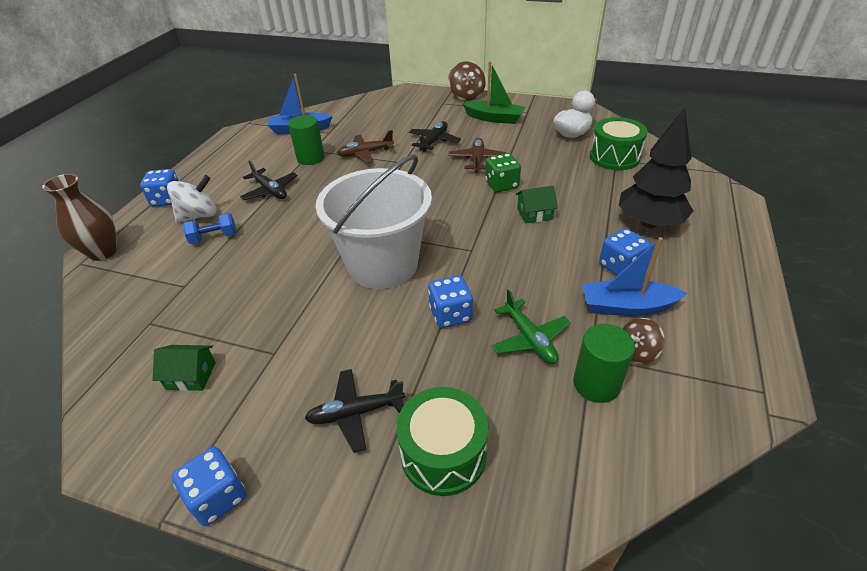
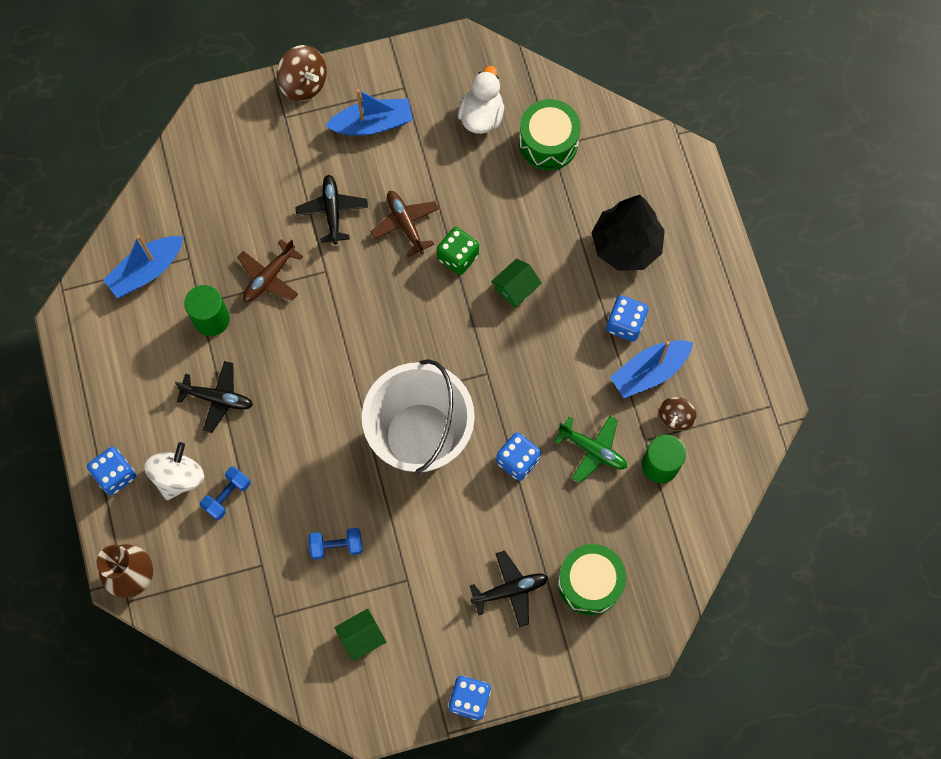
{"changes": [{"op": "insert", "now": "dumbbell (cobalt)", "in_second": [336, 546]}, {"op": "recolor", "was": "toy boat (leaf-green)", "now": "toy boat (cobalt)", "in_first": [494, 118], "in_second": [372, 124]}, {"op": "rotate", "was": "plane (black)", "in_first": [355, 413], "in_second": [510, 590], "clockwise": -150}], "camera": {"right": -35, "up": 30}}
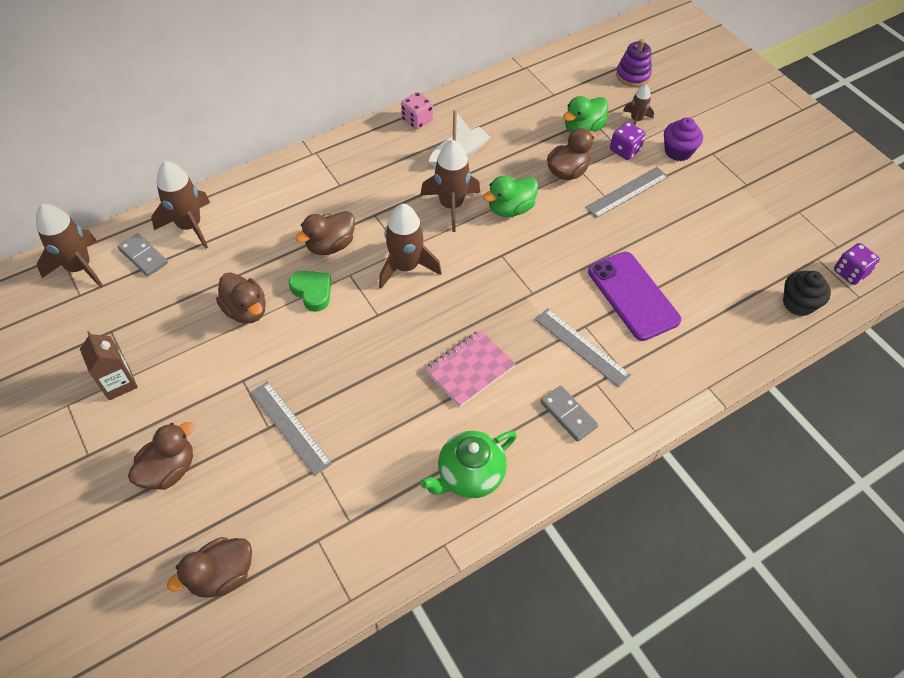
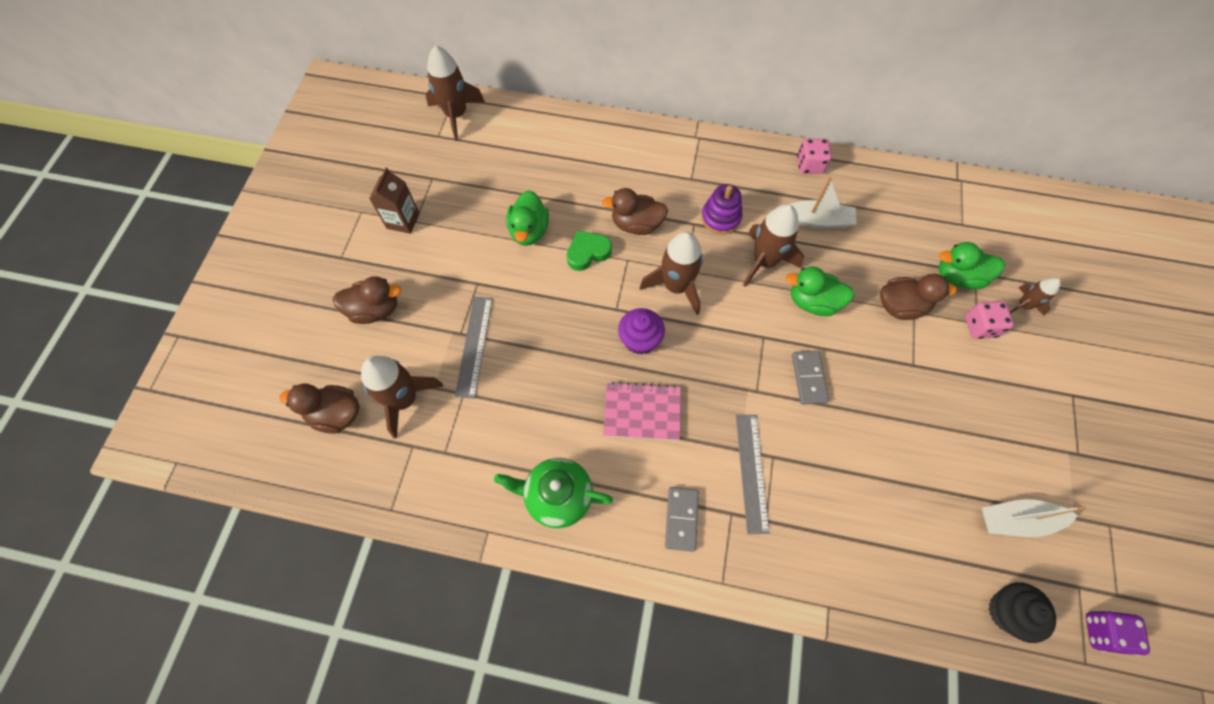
{"changes": [{"op": "delete", "was": "straightedge (grey)", "in_first": [627, 192]}, {"op": "delete", "was": "phone (violet)", "in_first": [633, 296]}, {"op": "insert", "now": "toy boat (snow-white)", "in_second": [1017, 520]}, {"op": "move", "was": "domino tile (grey)", "in_first": [143, 256], "in_second": [808, 378]}, {"op": "move", "was": "spaceship (brown)", "in_first": [190, 226], "in_second": [404, 399]}, {"op": "move", "was": "ring stacker (violet)", "in_first": [632, 75], "in_second": [720, 218]}, {"op": "move", "was": "cupcake (violet)", "in_first": [678, 151], "in_second": [640, 340]}, {"op": "recolor", "was": "duck (brown)", "now": "duck (leaf-green)", "in_first": [246, 310], "in_second": [529, 231]}, {"op": "recolor", "was": "dice (violet)", "now": "dice (pink)", "in_first": [625, 150], "in_second": [980, 326]}, {"op": "rotate", "was": "heart (leaf-green)", "in_first": [312, 292], "in_second": [587, 252], "clockwise": -120}], "camera": {"right": 45, "up": 10}}
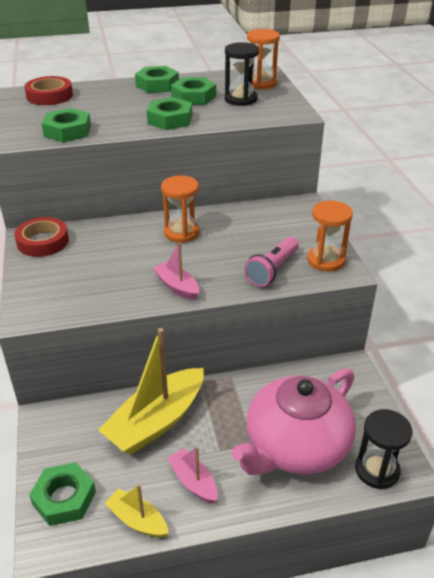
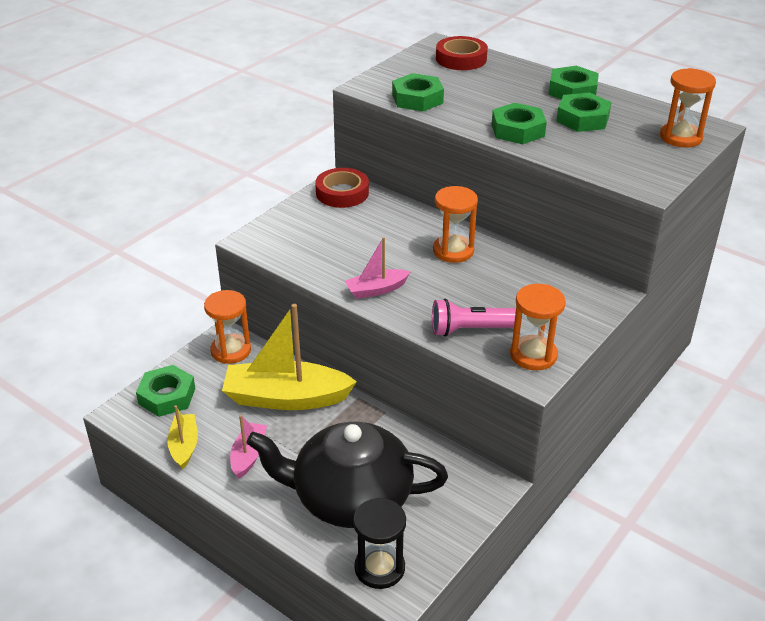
{"changes": [{"op": "delete", "was": "sand timer (black)", "in_first": [240, 99]}, {"op": "insert", "now": "sand timer (orange-coloured)", "in_second": [231, 350]}, {"op": "recolor", "was": "teapot (pink)", "now": "teapot (black)", "in_first": [295, 446], "in_second": [350, 497]}, {"op": "rotate", "was": "toy boat (pink)", "in_first": [177, 286], "in_second": [376, 290], "clockwise": -120}], "camera": {"right": 50, "up": 0}}
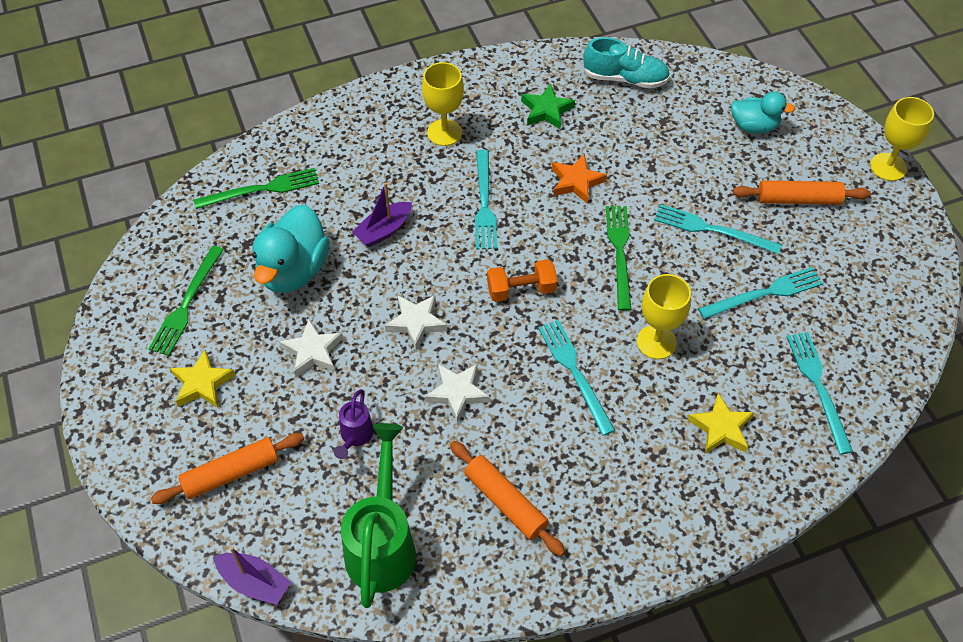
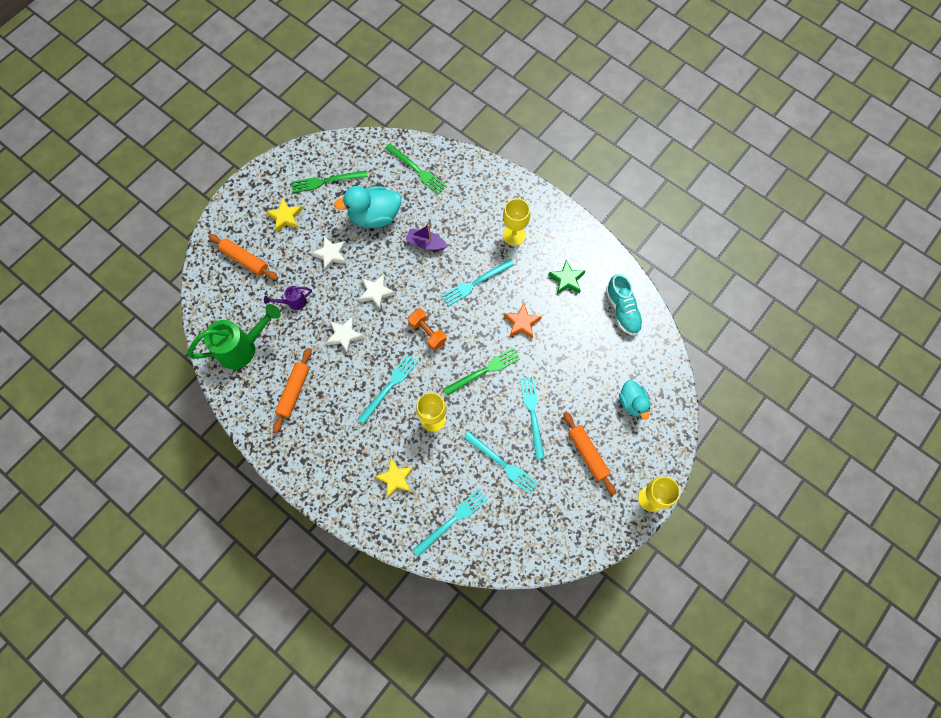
{"changes": [{"op": "delete", "was": "toy boat (violet)", "in_first": [254, 582]}], "camera": {"right": 60, "up": 15}}
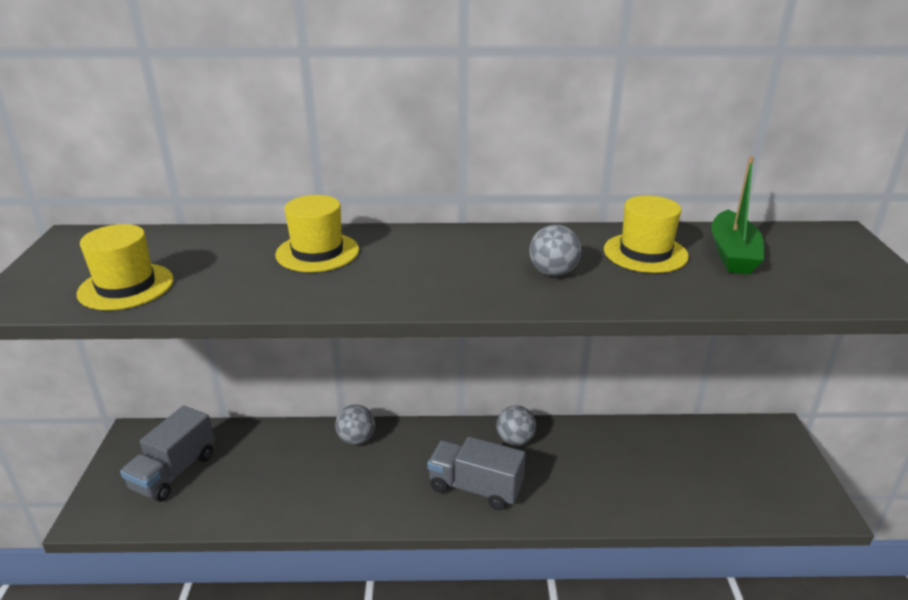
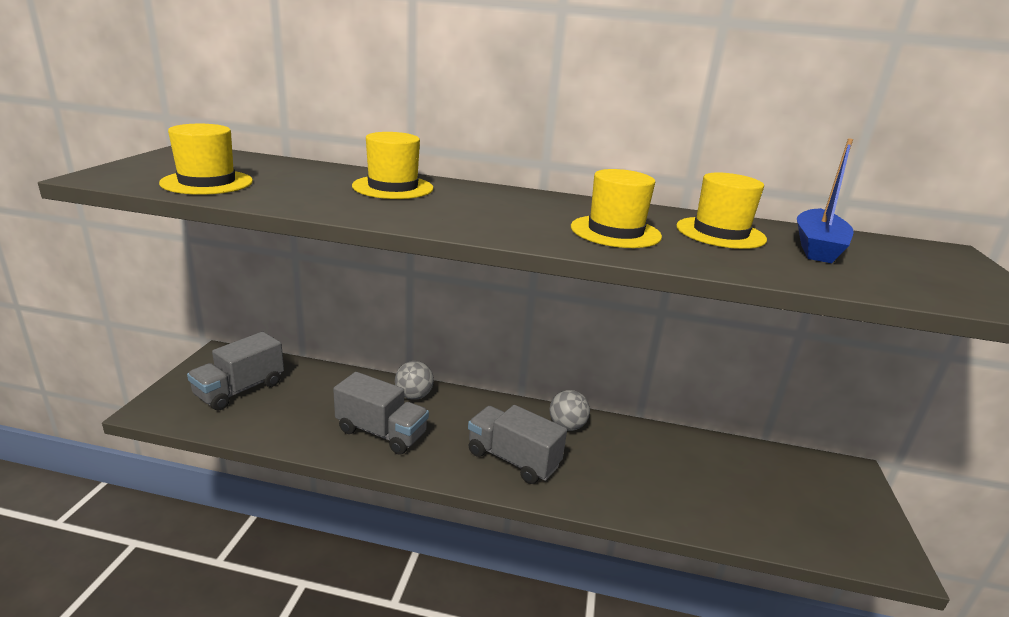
{"changes": [{"op": "insert", "now": "lorry (grey)", "in_second": [381, 432]}, {"op": "replace", "was": "ball (grey)", "now": "hat (yellow)", "in_first": [553, 273], "in_second": [615, 232]}, {"op": "recolor", "was": "toy boat (leaf-green)", "now": "toy boat (cobalt)", "in_first": [732, 254], "in_second": [817, 247]}], "camera": {"right": 10, "up": -5}}
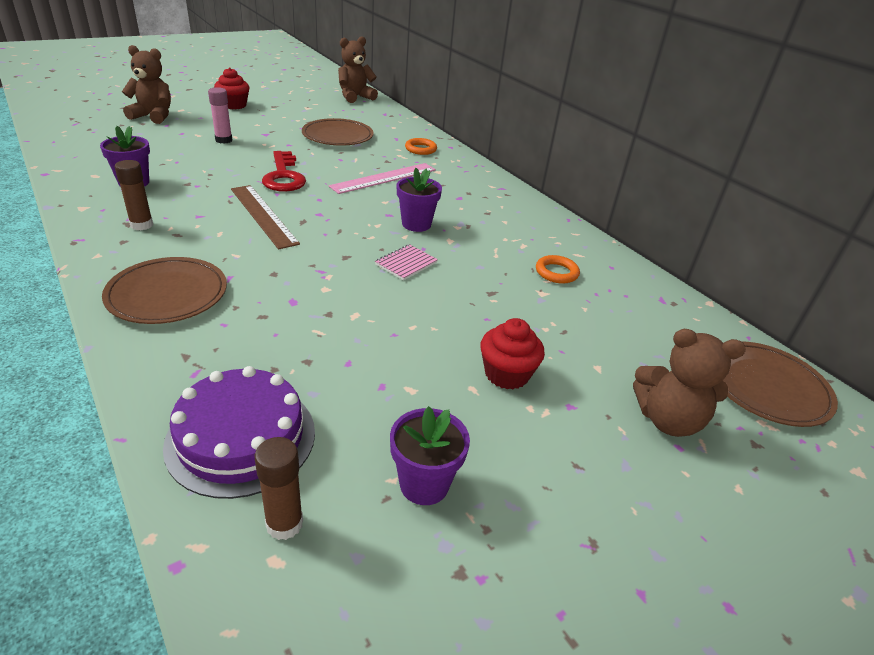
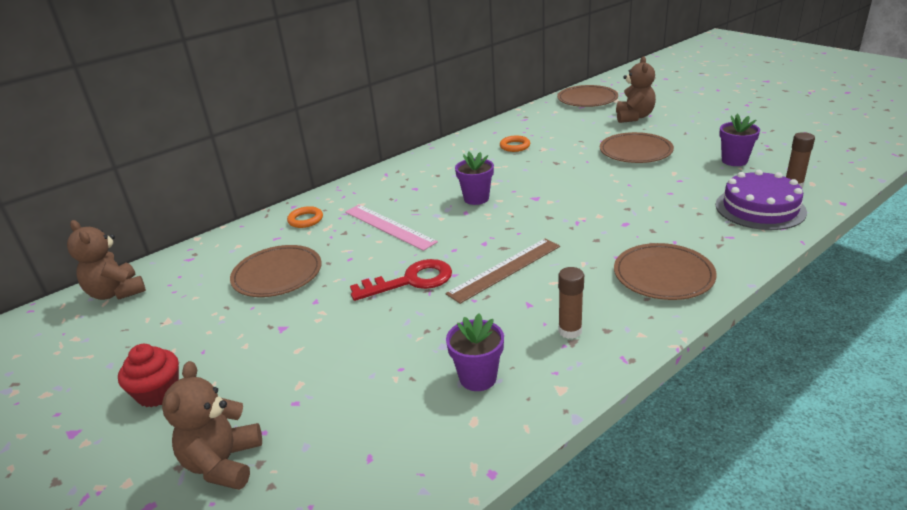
{"changes": [{"op": "delete", "was": "glue stick (pink)", "in_first": [224, 140]}, {"op": "delete", "was": "notebook (pink)", "in_first": [406, 263]}, {"op": "replace", "was": "cupcake (red)", "now": "flat dish (brown)", "in_first": [506, 374], "in_second": [635, 151]}], "camera": {"right": -90, "up": -5}}
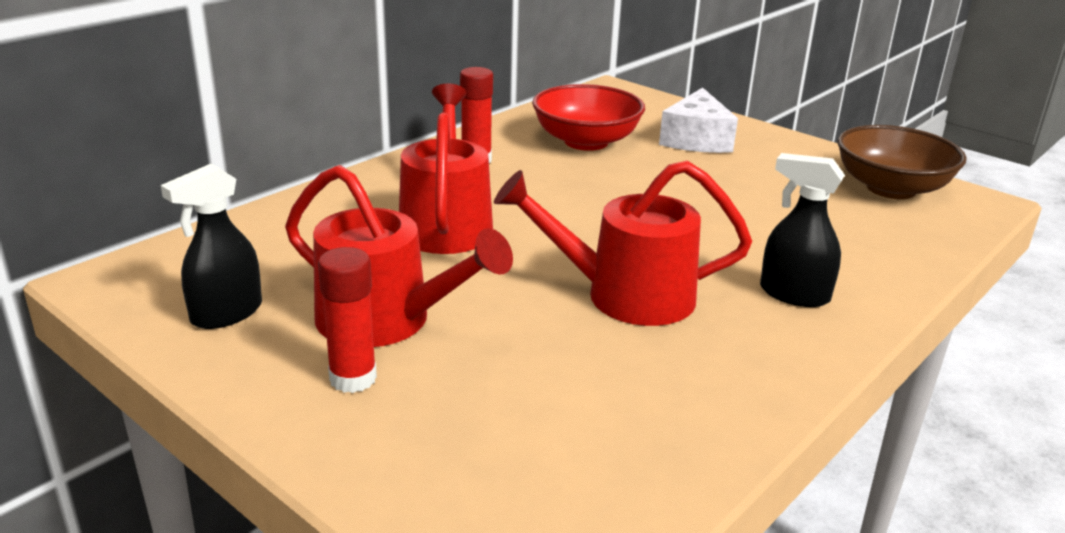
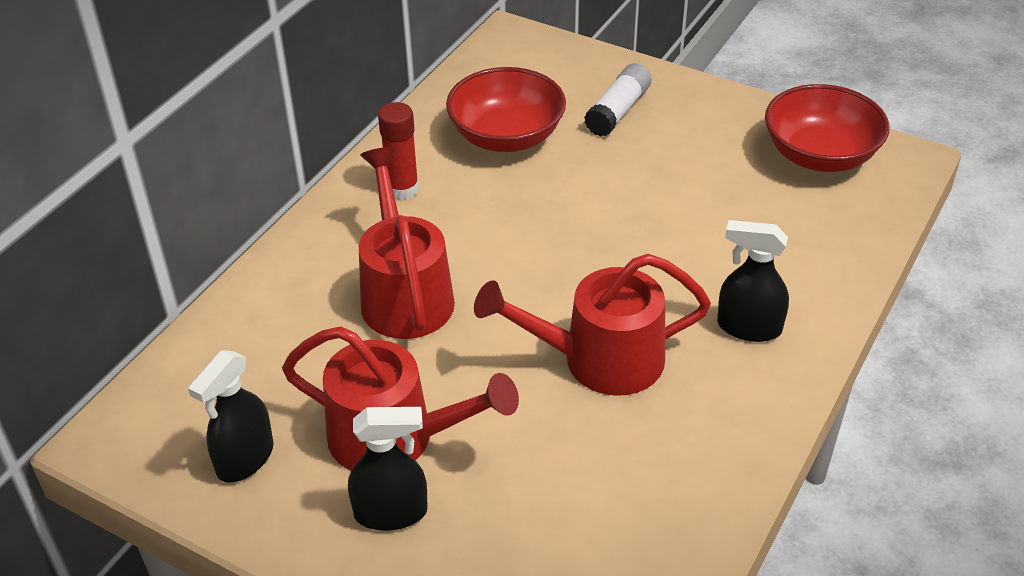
{"changes": [{"op": "replace", "was": "glue stick (red)", "now": "spray bottle (black)", "in_first": [353, 378], "in_second": [391, 513]}, {"op": "replace", "was": "cheese wedge (snow-white)", "now": "glue stick (snow-white)", "in_first": [696, 139], "in_second": [618, 111]}, {"op": "recolor", "was": "serving bowl (brown)", "now": "serving bowl (red)", "in_first": [891, 188], "in_second": [820, 155]}], "camera": {"right": -10, "up": 15}}
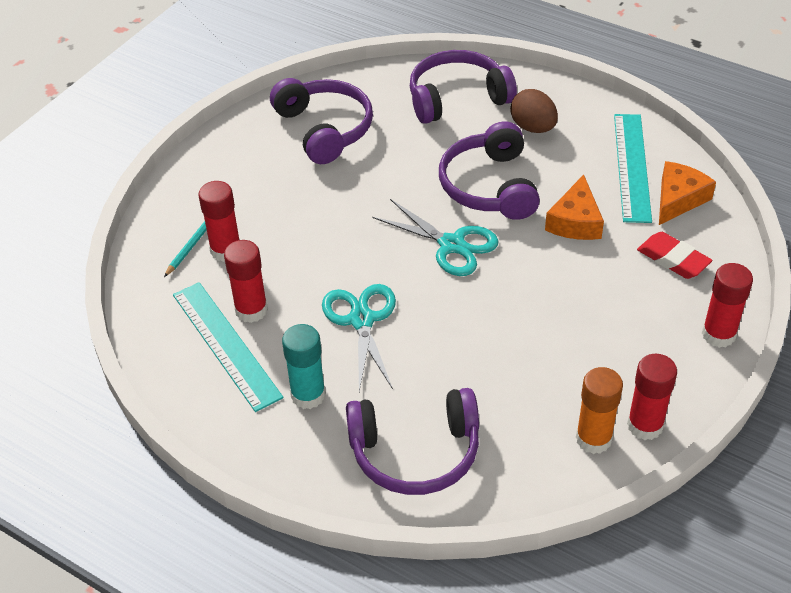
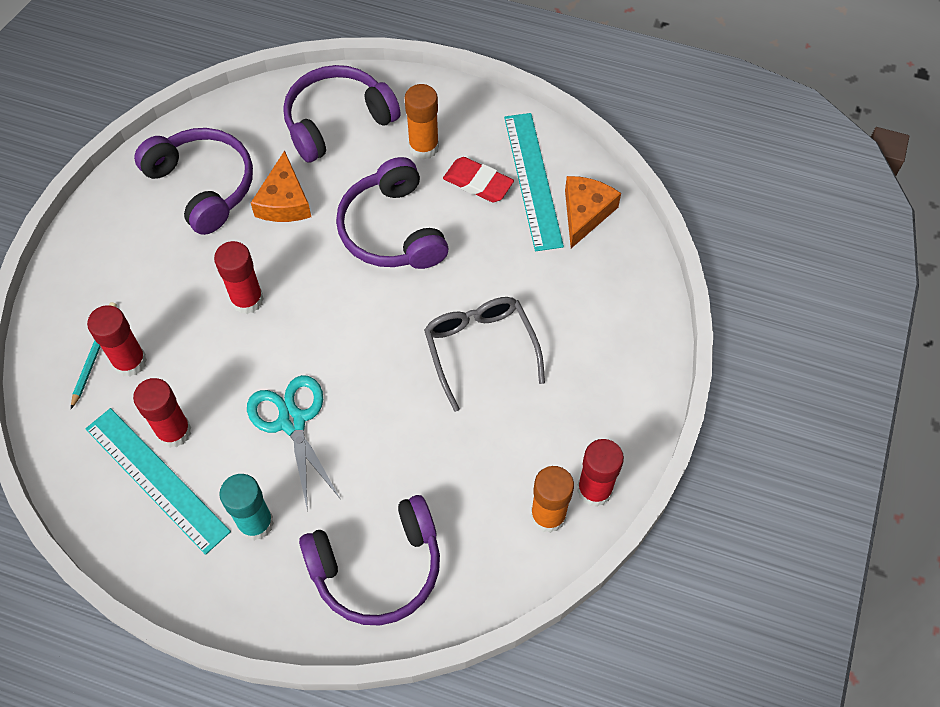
{"changes": [{"op": "delete", "was": "shears (teal)", "in_first": [451, 245]}, {"op": "insert", "now": "spectacles (grey)", "in_second": [480, 349]}, {"op": "move", "was": "cheese wedge (orange-coloured)", "in_first": [575, 221], "in_second": [284, 201]}, {"op": "move", "was": "gum eraser (red)", "in_first": [673, 259], "in_second": [478, 183]}, {"op": "move", "was": "glue stick (red)", "in_first": [718, 334], "in_second": [247, 300]}, {"op": "replace", "was": "toy egg (brown)", "now": "glue stick (orange-coloured)", "in_first": [533, 127], "in_second": [424, 147]}], "camera": {"right": -15, "up": 15}}
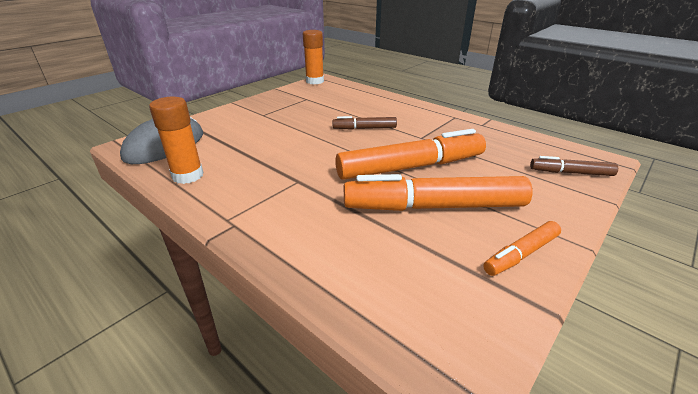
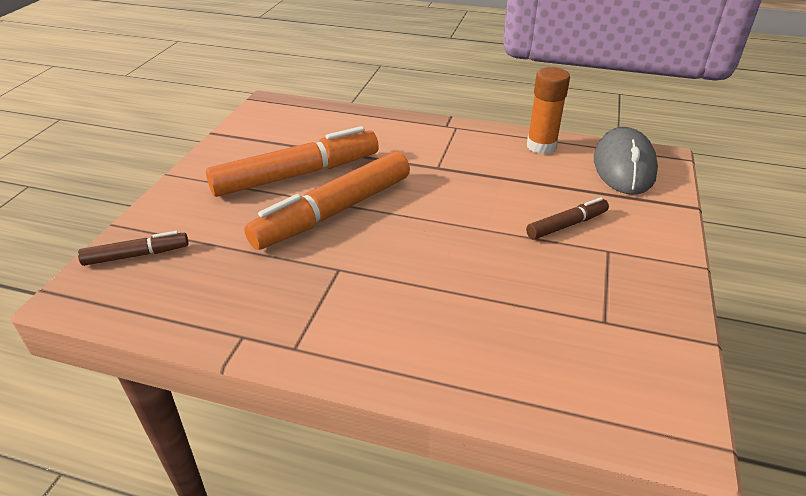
{"changes": [{"op": "delete", "was": "glue stick (orange-coloured)", "in_first": [315, 81]}, {"op": "delete", "was": "marker pen (orange-coloured)", "in_first": [521, 254]}, {"op": "move", "was": "marker pen (brown)", "in_first": [364, 128], "in_second": [566, 225]}], "camera": {"right": 155, "up": 5}}
